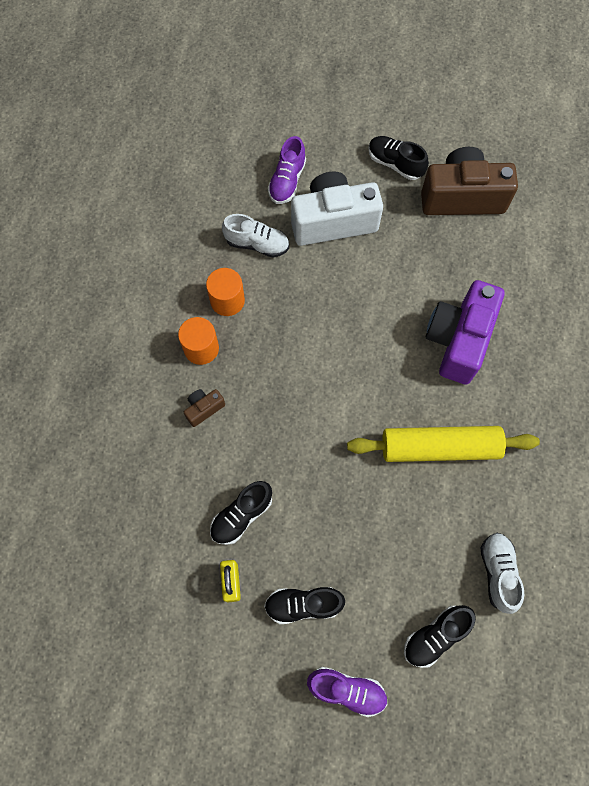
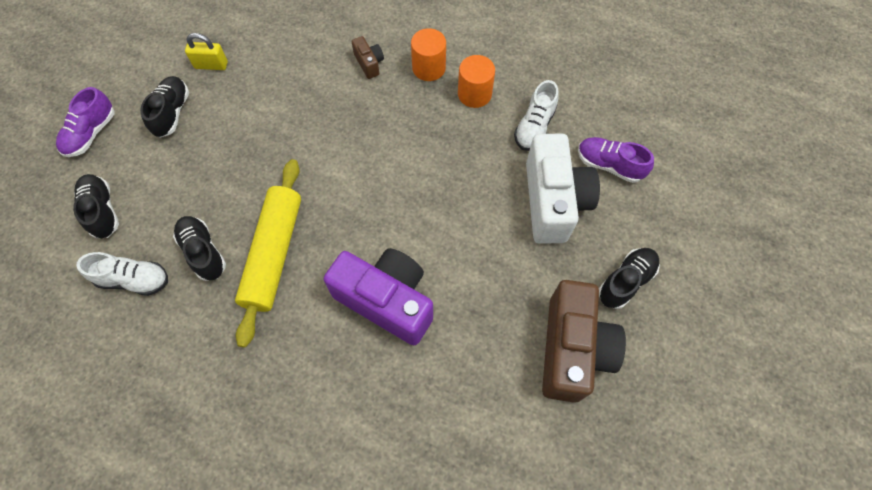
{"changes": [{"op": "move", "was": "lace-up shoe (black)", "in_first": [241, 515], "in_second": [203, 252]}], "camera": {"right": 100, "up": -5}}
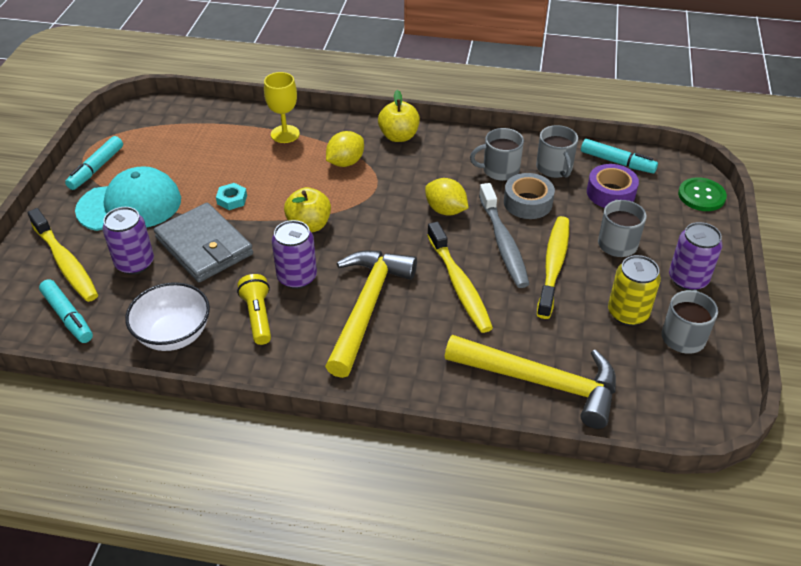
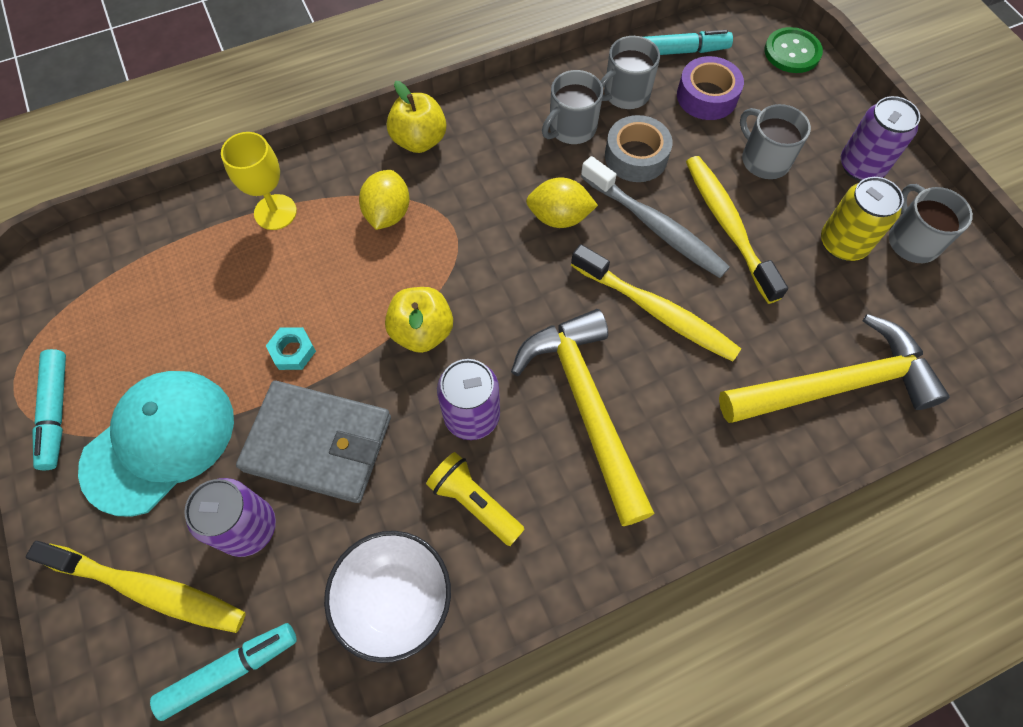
{"changes": [{"op": "rotate", "was": "marker pen (teal)", "in_first": [68, 316], "in_second": [230, 670], "clockwise": -45}, {"op": "rotate", "was": "mug (grey)", "in_first": [554, 168], "in_second": [625, 94], "clockwise": 105}], "camera": {"right": -35, "up": 20}}
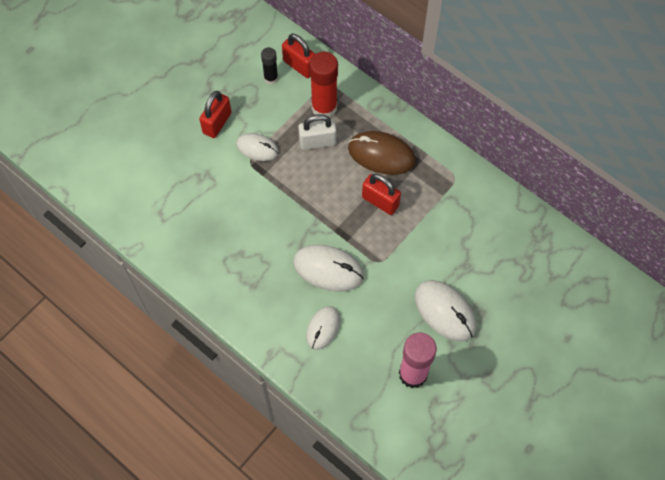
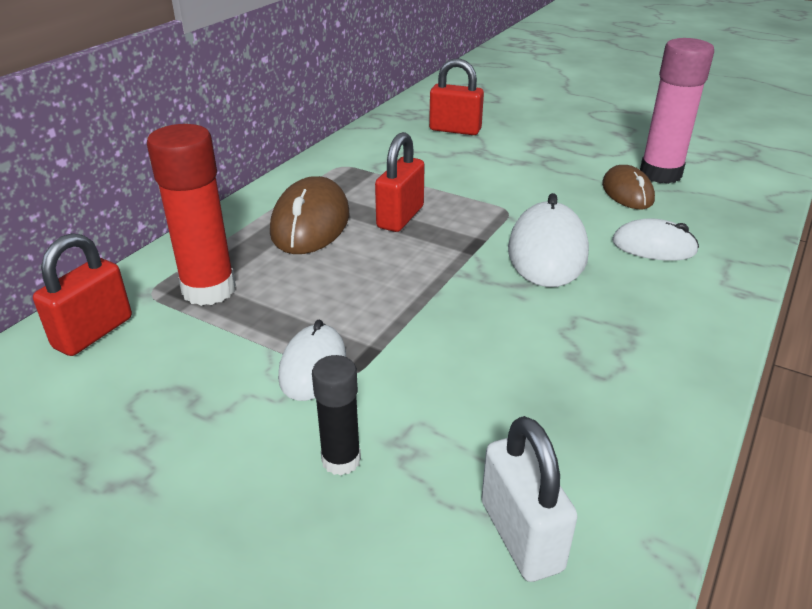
{"changes": [{"op": "delete", "was": "PC mouse (snow-white)", "in_first": [445, 311]}, {"op": "insert", "now": "PC mouse (brown)", "in_second": [627, 192]}, {"op": "move", "was": "padlock (red)", "in_first": [217, 123], "in_second": [455, 130]}, {"op": "move", "was": "glue stick (black)", "in_first": [271, 78], "in_second": [341, 460]}, {"op": "move", "was": "padlock (snow-white)", "in_first": [317, 142], "in_second": [521, 535]}], "camera": {"right": -100, "up": -30}}
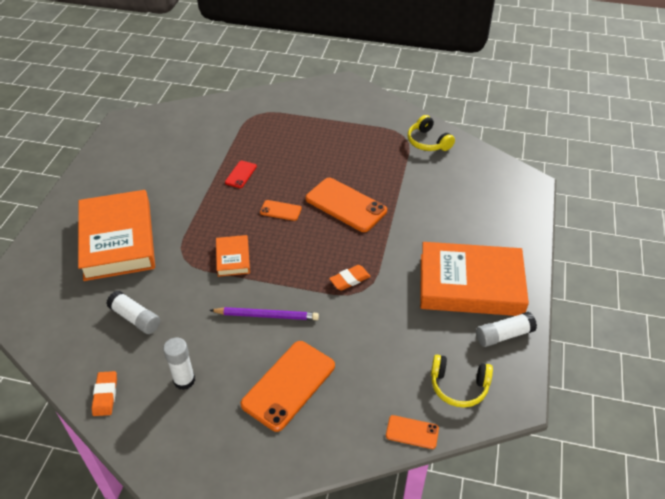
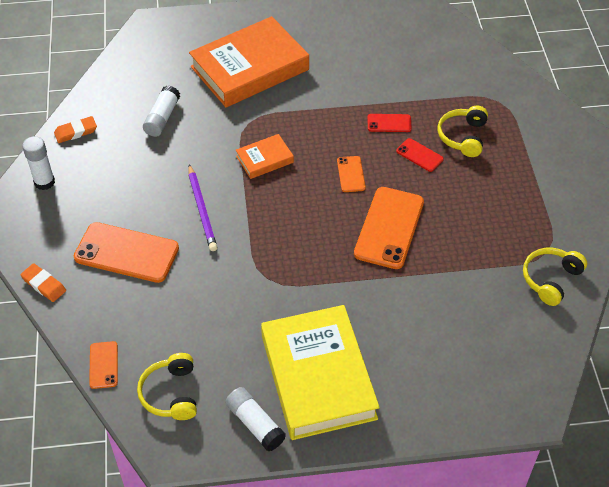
{"changes": [{"op": "insert", "now": "phone (red)", "in_second": [419, 155]}, {"op": "insert", "now": "headphones (yellow)", "in_second": [463, 137]}, {"op": "move", "was": "glue stick (snow-white)", "in_first": [184, 380], "in_second": [44, 182]}, {"op": "move", "was": "gum eraser (orange-coloured)", "in_first": [350, 279], "in_second": [44, 285]}, {"op": "recolor", "was": "hardcover (orange-coloured)", "now": "hardcover (yellow)", "in_first": [470, 285], "in_second": [318, 377]}], "camera": {"right": 70, "up": 5}}
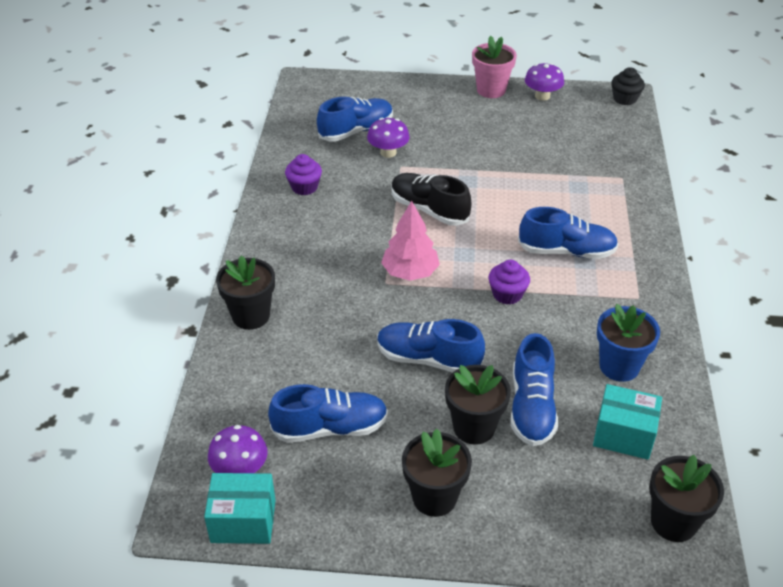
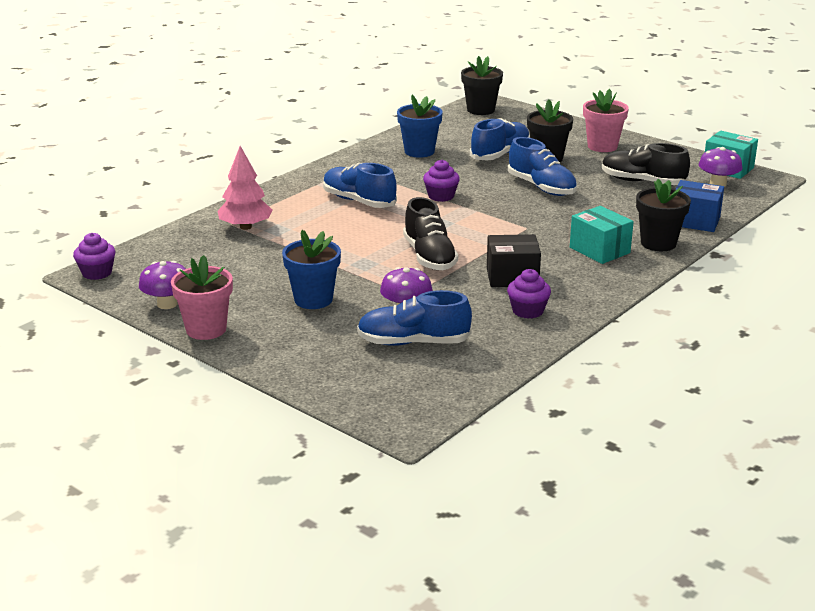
{"changes": [{"op": "insert", "now": "plant pot (cobalt)", "in_second": [313, 300]}, {"op": "insert", "now": "box (black)", "in_second": [512, 277]}, {"op": "insert", "now": "box (cobalt)", "in_second": [695, 221]}, {"op": "move", "was": "toy tree (pink)", "in_first": [410, 272], "in_second": [246, 227]}, {"op": "move", "was": "box (teal)", "in_first": [623, 434], "in_second": [599, 250]}, {"op": "recolor", "was": "lace-up shoe (cobalt)", "now": "lace-up shoe (black)", "in_first": [330, 428], "in_second": [642, 182]}, {"op": "recolor", "was": "plant pot (black)", "now": "plant pot (pink)", "in_first": [434, 497], "in_second": [602, 146]}, {"op": "recolor", "was": "cupcake (black)", "now": "cupcake (violet)", "in_first": [625, 99], "in_second": [97, 273]}], "camera": {"right": -145, "up": -15}}
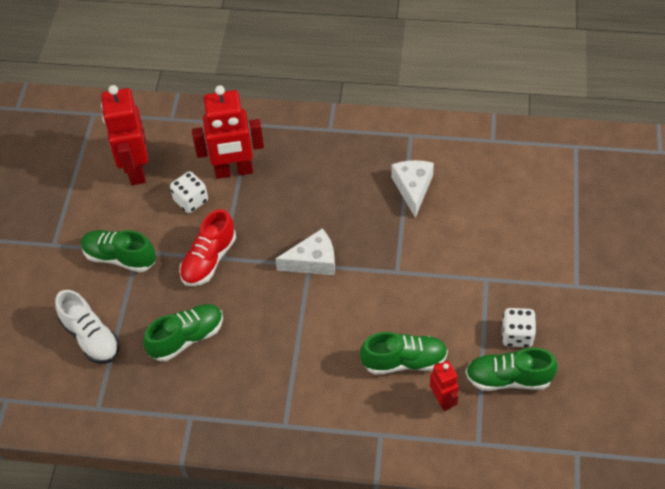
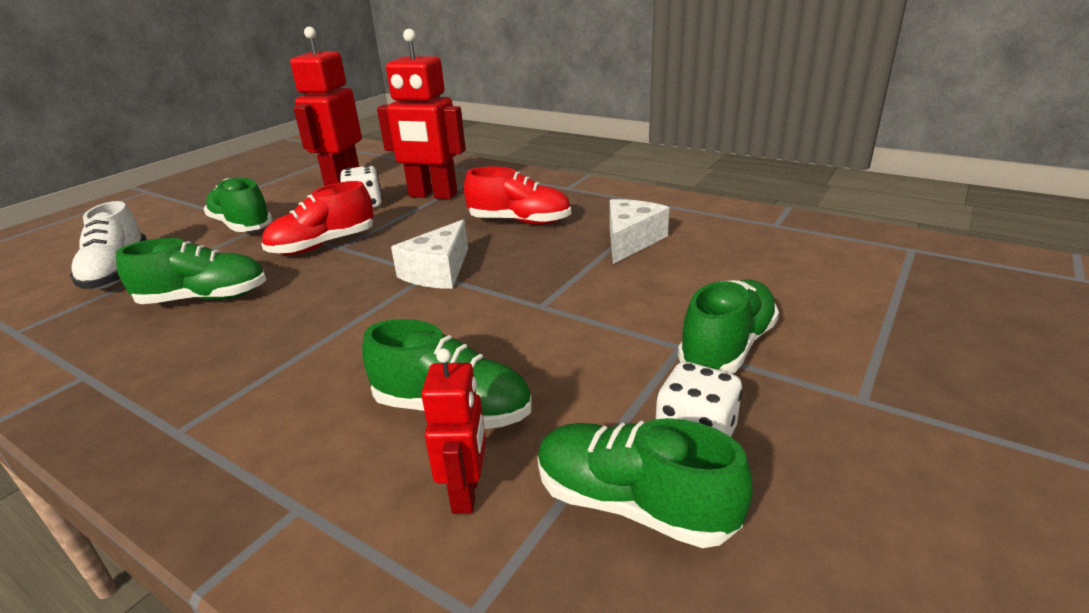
{"changes": [{"op": "insert", "now": "lace-up shoe (red)", "in_second": [519, 221]}, {"op": "insert", "now": "lace-up shoe (leaf-green)", "in_second": [727, 347]}, {"op": "rotate", "was": "cheese wedge (snow-white)", "in_first": [313, 261], "in_second": [438, 271], "clockwise": 105}], "camera": {"right": 25, "up": -25}}
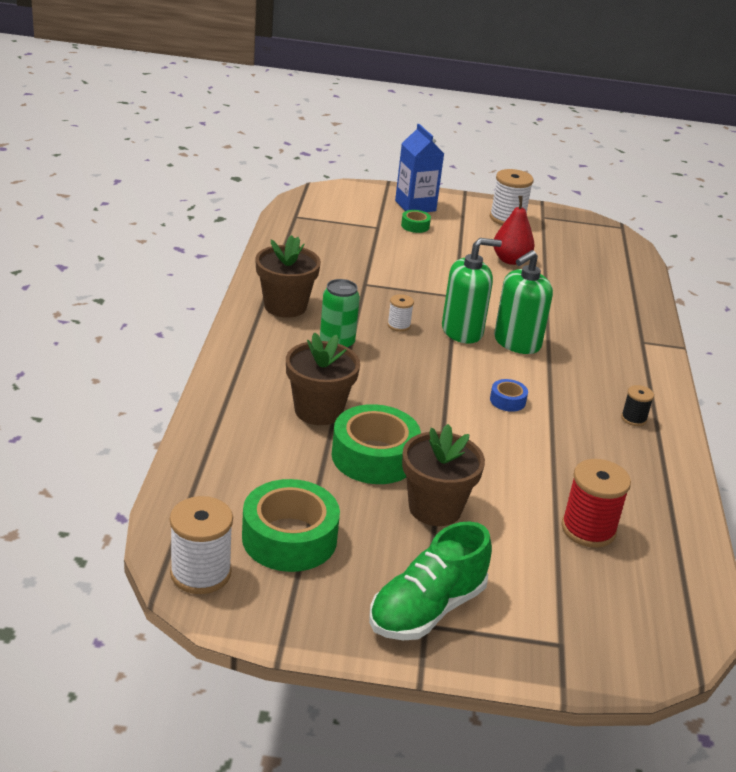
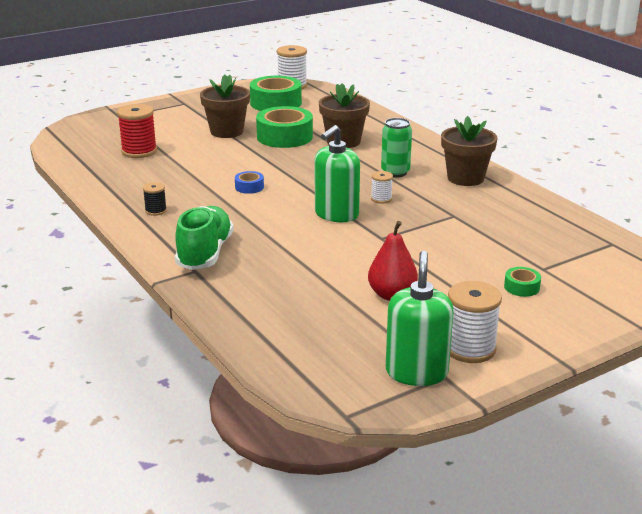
{"changes": [{"op": "delete", "was": "carton (cobalt)", "in_first": [415, 206]}, {"op": "move", "was": "lace-up shoe (leaf-green)", "in_first": [427, 609], "in_second": [205, 253]}, {"op": "move", "was": "pump bottle (leaf-green)", "in_first": [517, 342], "in_second": [416, 372]}], "camera": {"right": 145, "up": -5}}
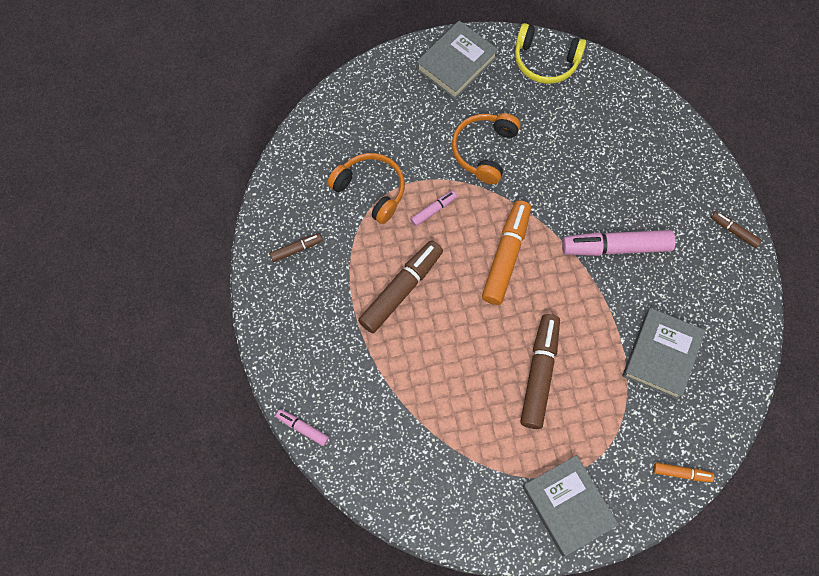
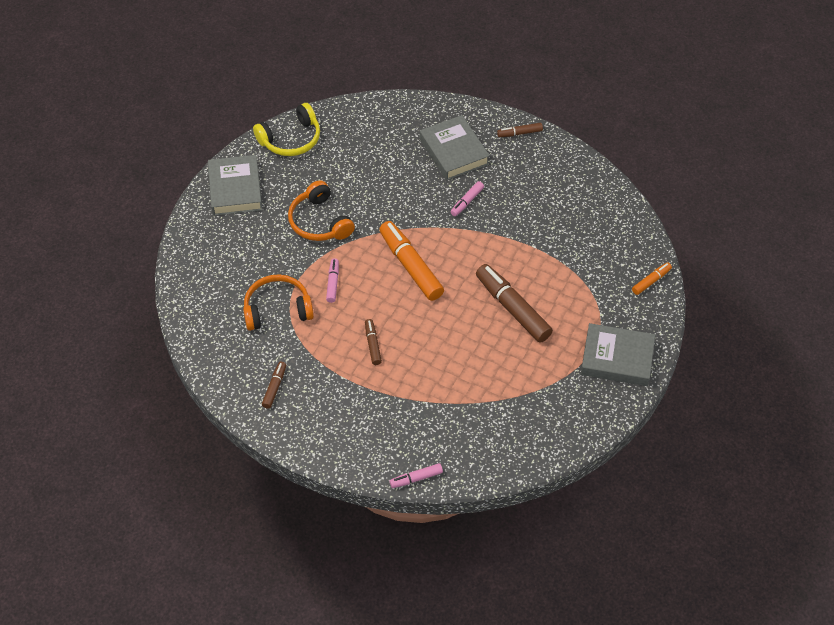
{"changes": [{"op": "move", "was": "hardcover (grey)", "in_first": [661, 355], "in_second": [454, 152]}, {"op": "resize", "was": "marker pen (brown)", "in_first": [401, 290], "in_second": [373, 344], "ratio": 0.49}, {"op": "resize", "was": "marker pen (pink)", "in_first": [616, 247], "in_second": [467, 201], "ratio": 0.49}], "camera": {"right": -50, "up": -15}}
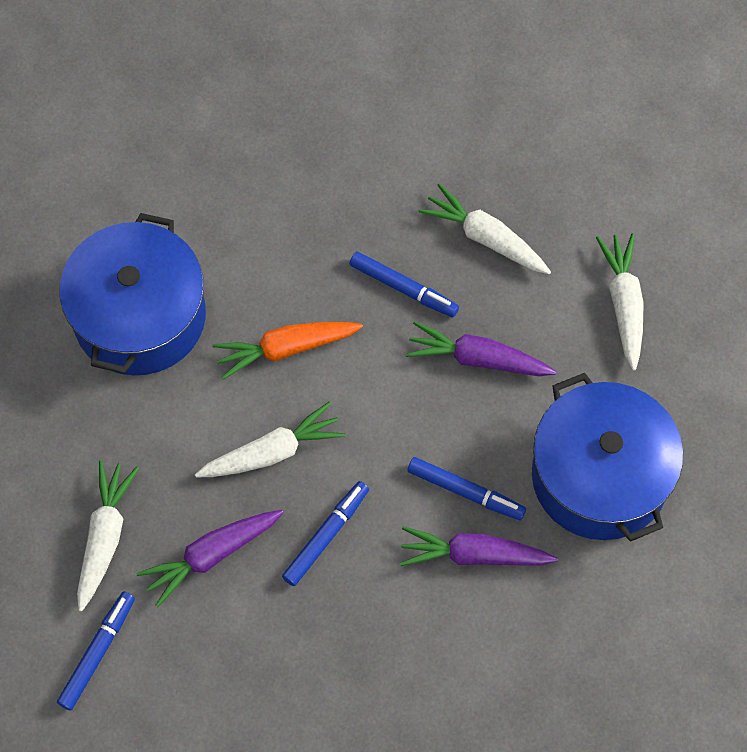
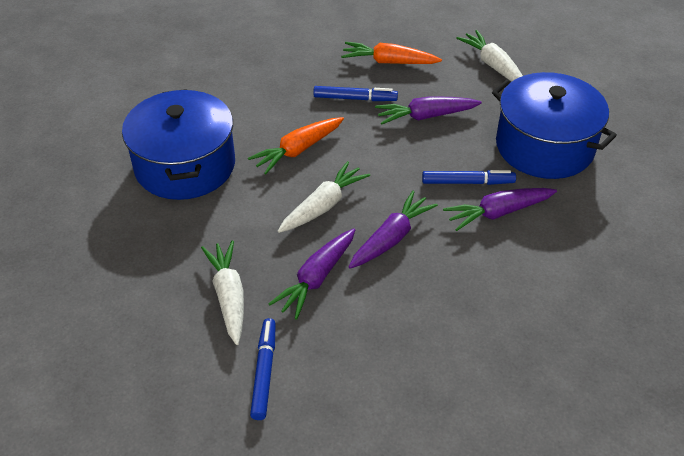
{"changes": [{"op": "replace", "was": "marker pen (cobalt)", "now": "root vegetable (violet)", "in_first": [326, 536], "in_second": [391, 238]}, {"op": "recolor", "was": "root vegetable (snow-white)", "now": "root vegetable (orange-coloured)", "in_first": [485, 237], "in_second": [388, 62]}], "camera": {"right": -25, "up": -20}}
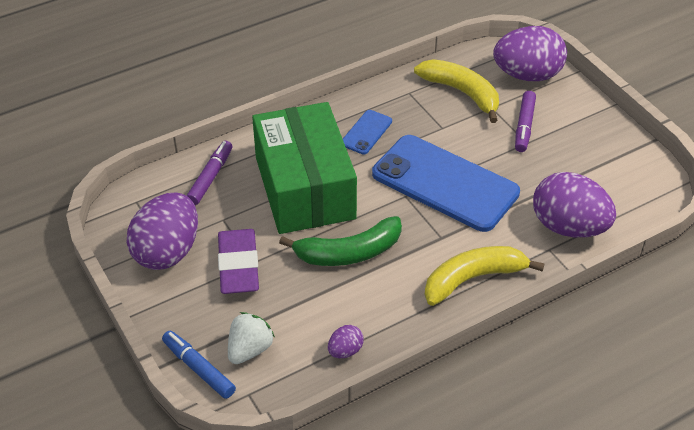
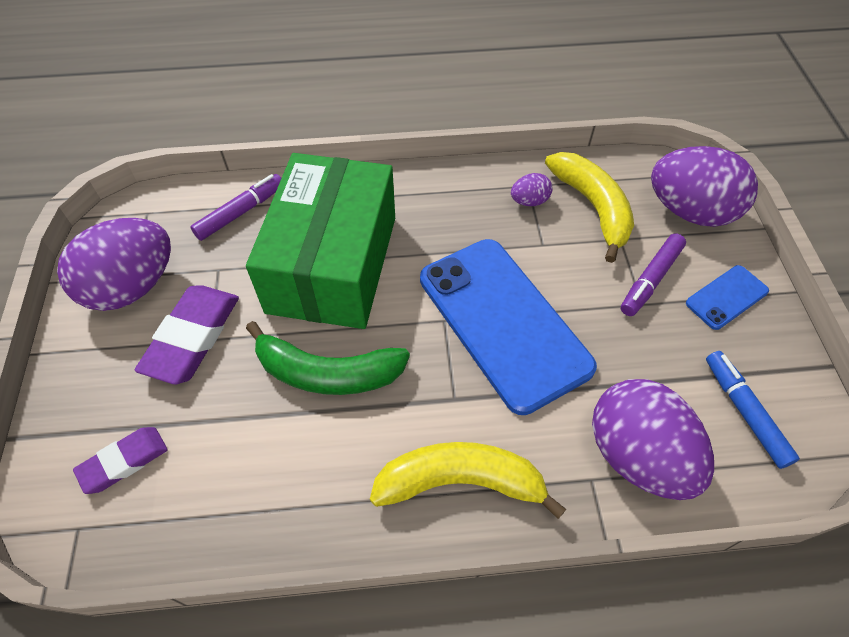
{"changes": [{"op": "move", "was": "marker pen (cobalt)", "in_first": [198, 369], "in_second": [744, 412]}, {"op": "move", "was": "toy egg (violet)", "in_first": [345, 351], "in_second": [529, 201]}, {"op": "move", "was": "phone (cobalt)", "in_first": [366, 132], "in_second": [726, 297]}, {"op": "replace", "was": "toy strawberry (snow-white)", "now": "gum eraser (violet)", "in_first": [249, 349], "in_second": [124, 462]}], "camera": {"right": 25, "up": 10}}
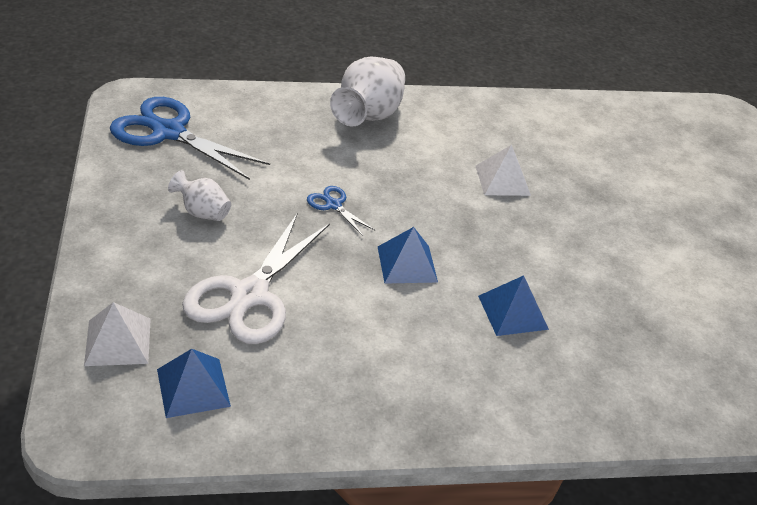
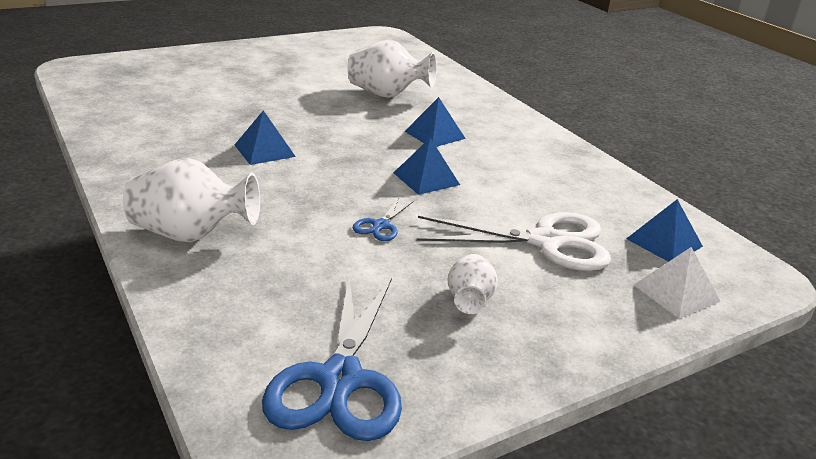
{"changes": [{"op": "insert", "now": "tall vase (snow-white)", "in_second": [387, 95]}, {"op": "recolor", "was": "pyramid shape (snow-white)", "now": "pyramid shape (cobalt)", "in_first": [502, 180], "in_second": [264, 150]}], "camera": {"right": -110, "up": -10}}
